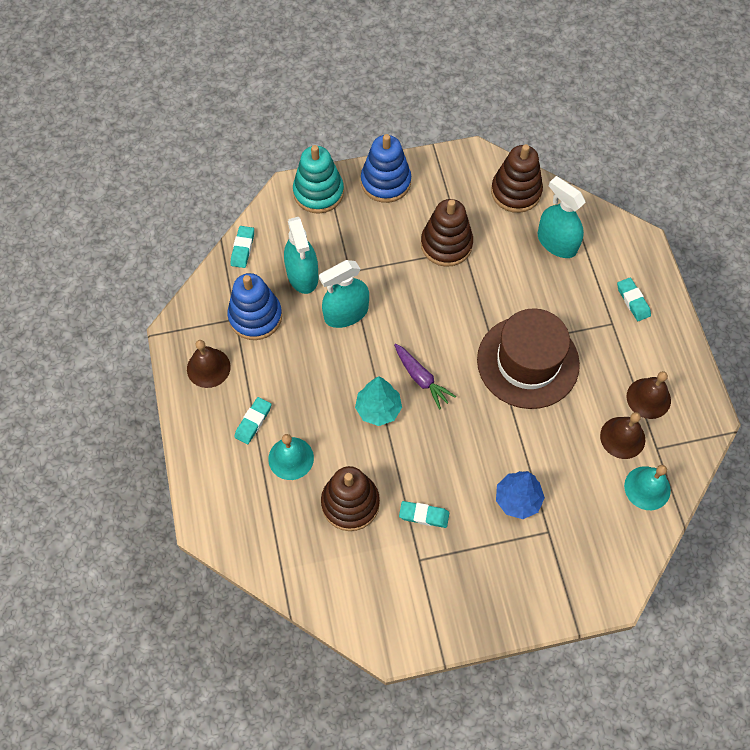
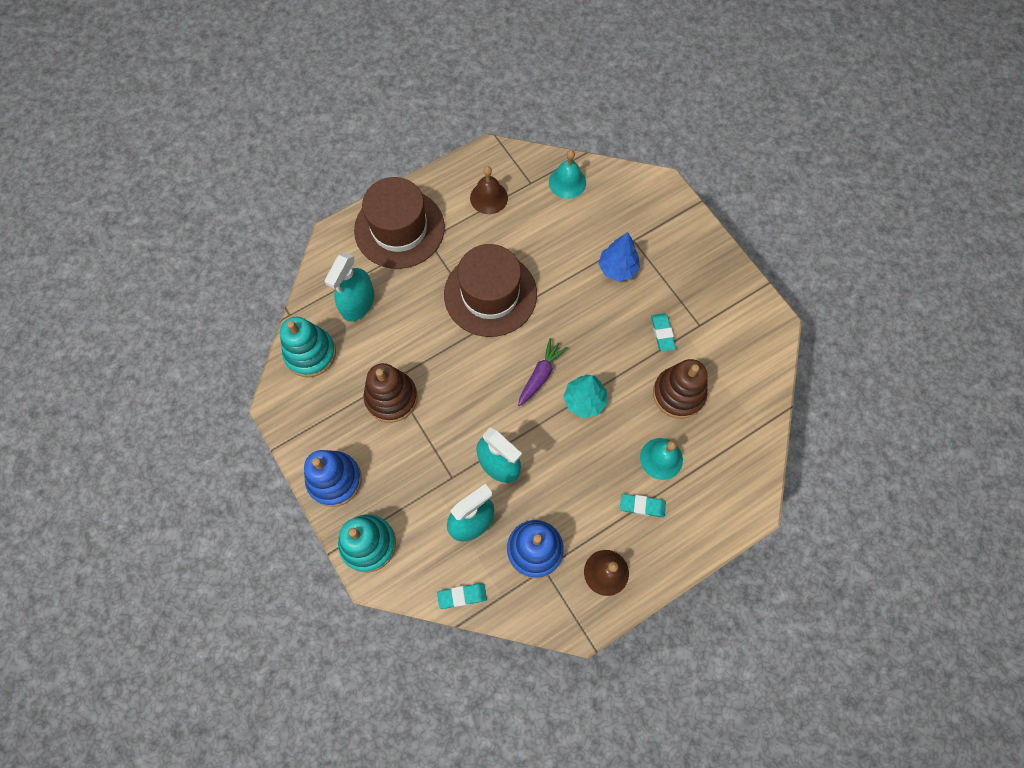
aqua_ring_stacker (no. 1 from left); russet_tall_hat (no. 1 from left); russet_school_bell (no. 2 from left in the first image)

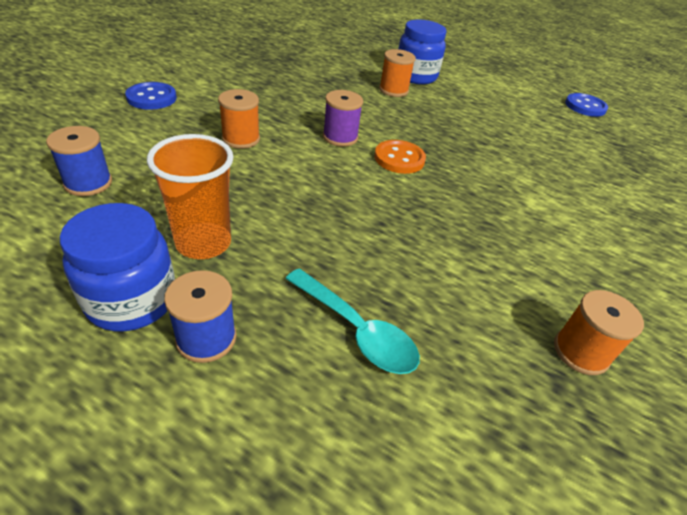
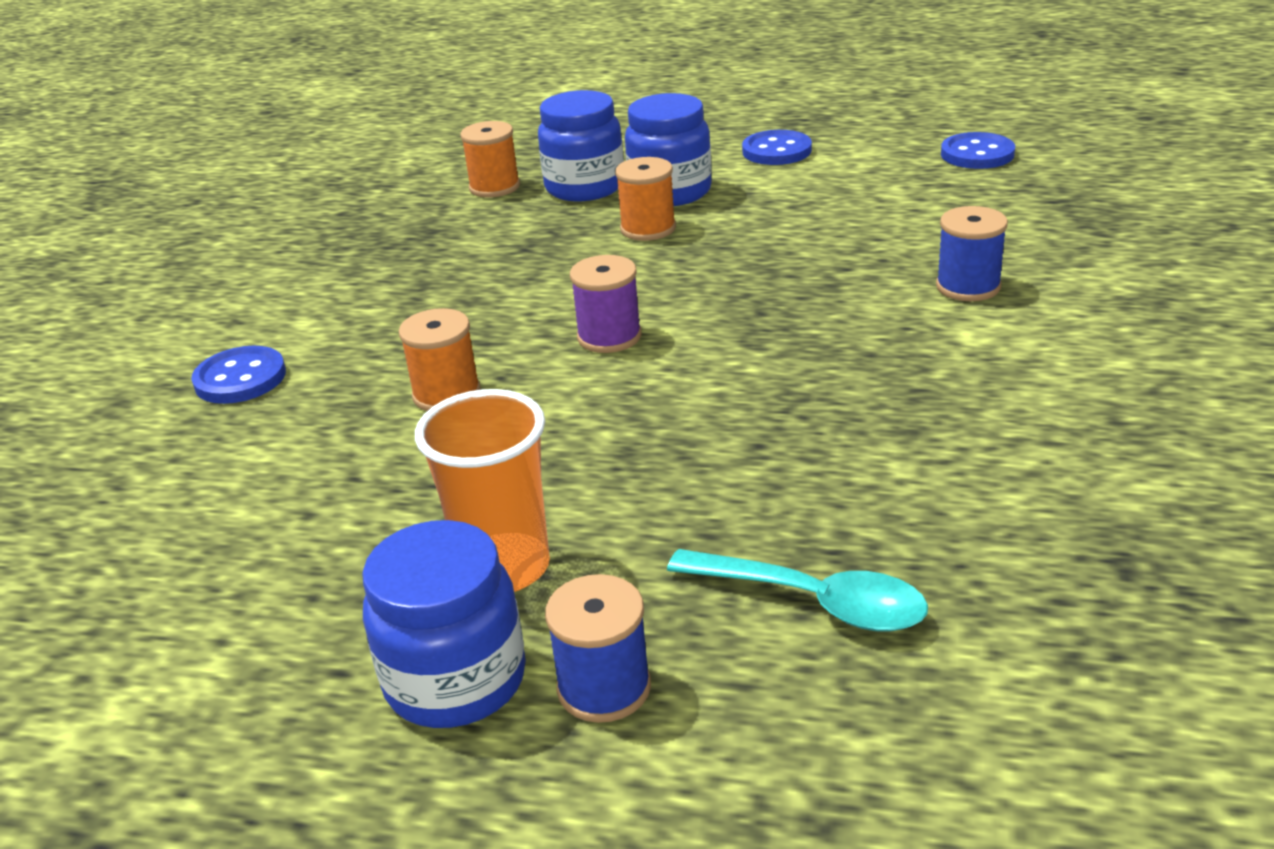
royal_blue_spool (no. 2 from left); bright_orange_sewing_button; bright_orange_spool (no. 2 from left); royal_blue_jam_jar (no. 2 from left); royal_blue_sewing_button (no. 2 from left)

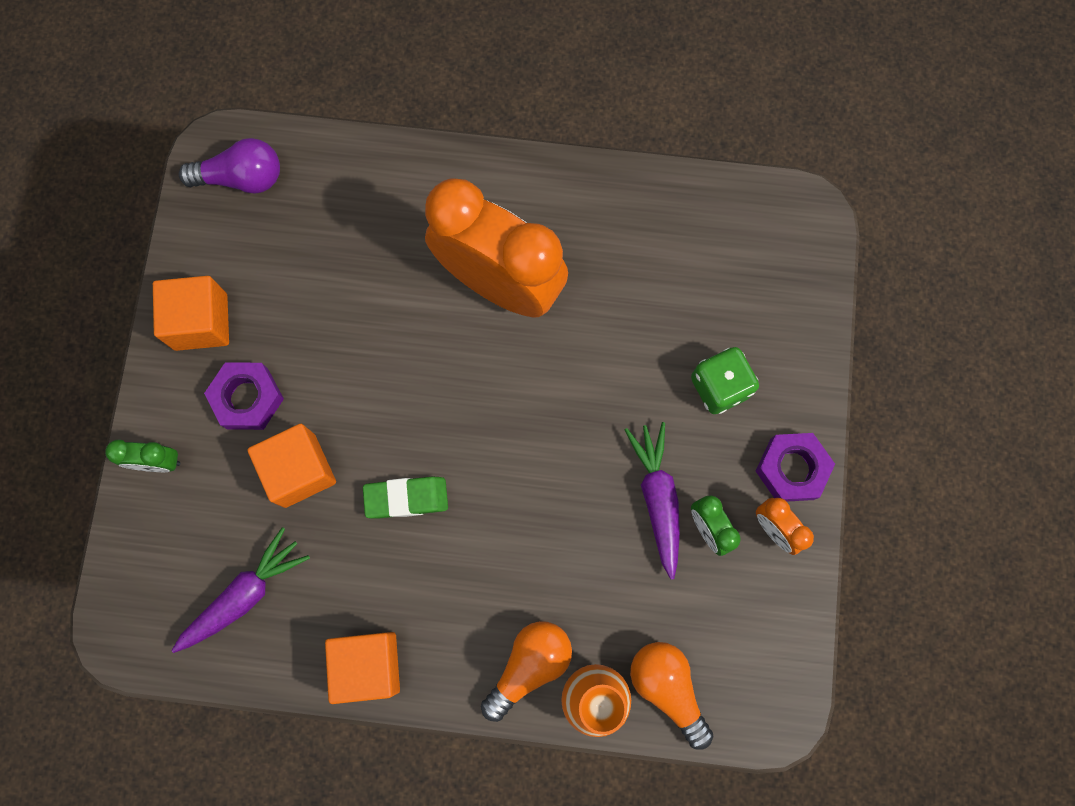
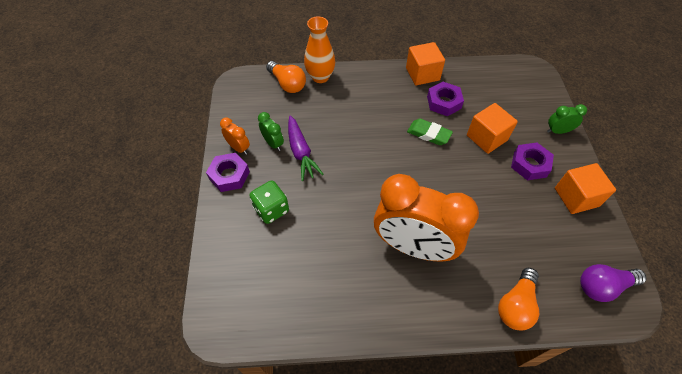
green_gum_eraser; purple_root_vegetable (no. 1 from left in the first image); bright_orange_light_bulb (no. 2 from left); purple_hexagon_nut (no. 2 from left)

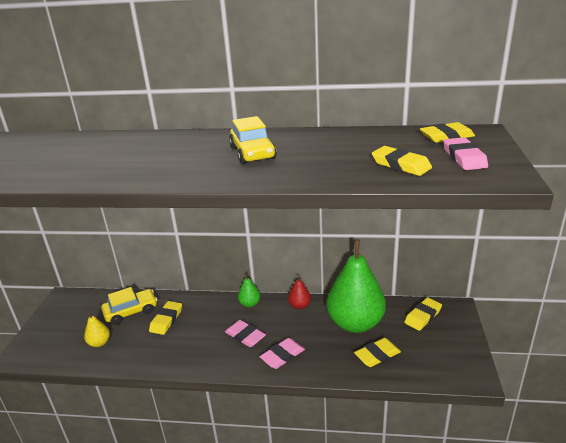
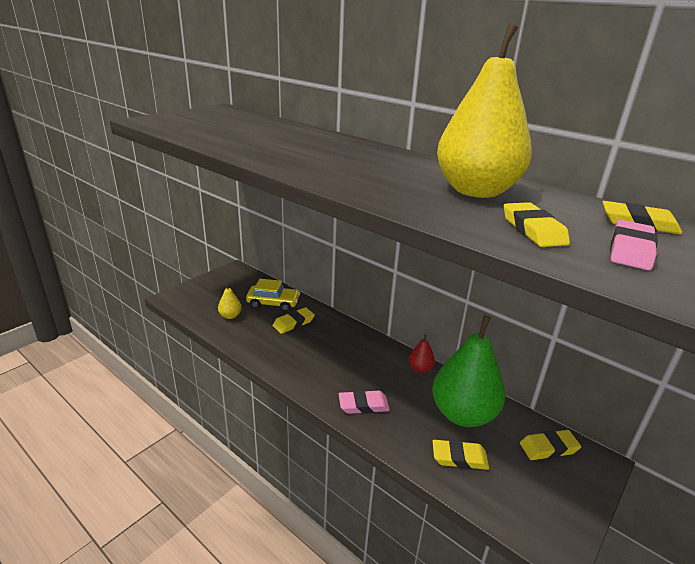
yellow_toy_car (no. 2 from left in the first image); green_pear (no. 1 from left in the first image); rose-pink_gum_eraser (no. 1 from left in the first image); yellow_pear (no. 2 from left)

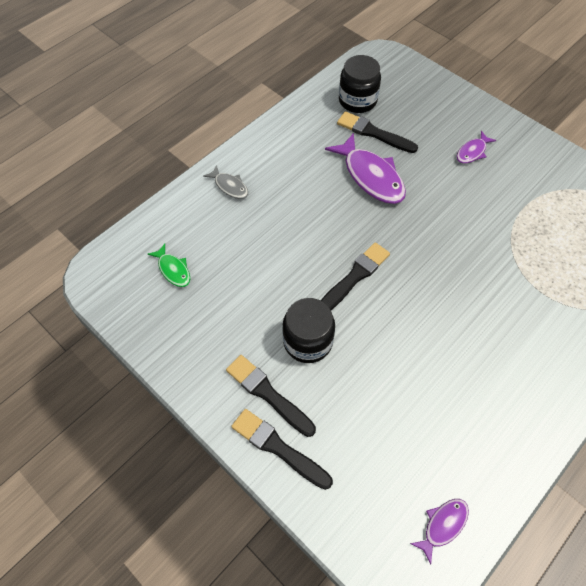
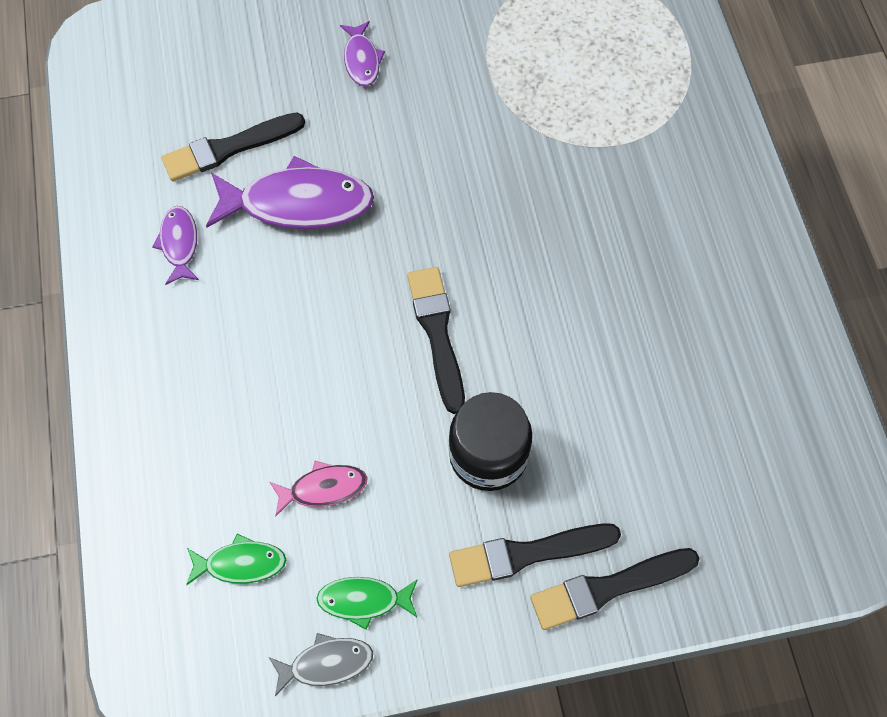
black_jam_jar (no. 2 from left in the first image); gray_fish; purple_fish (no. 1 from left); rose-pink_fish; green_fish (no. 2 from left)

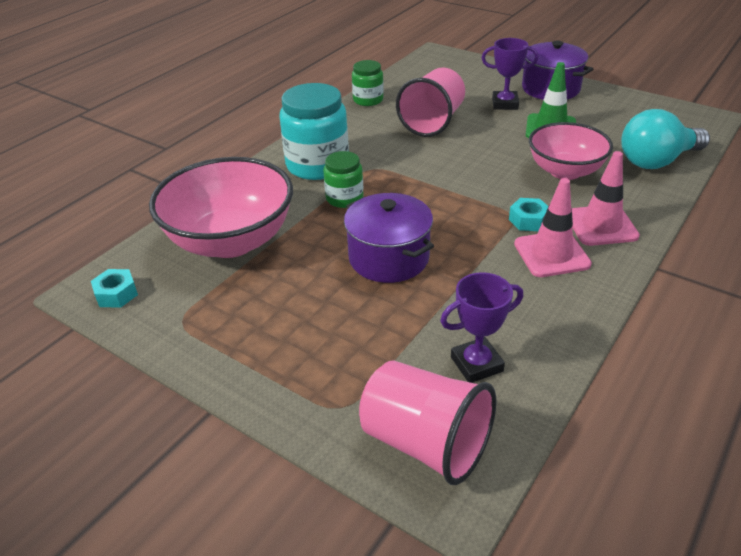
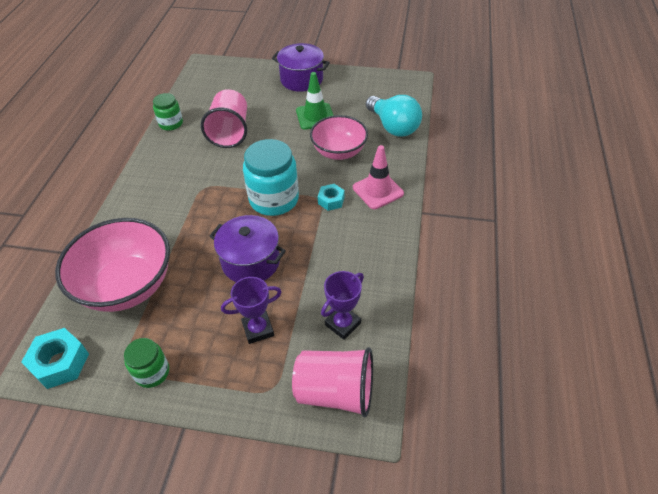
purple_trophy (no. 1 from left); aqua_jam_jar; aqua_light_bulb; green_jam_jar (no. 1 from left); rose-pink_road_cone (no. 1 from left in the first image); aqua_hexagon_nut (no. 1 from left)

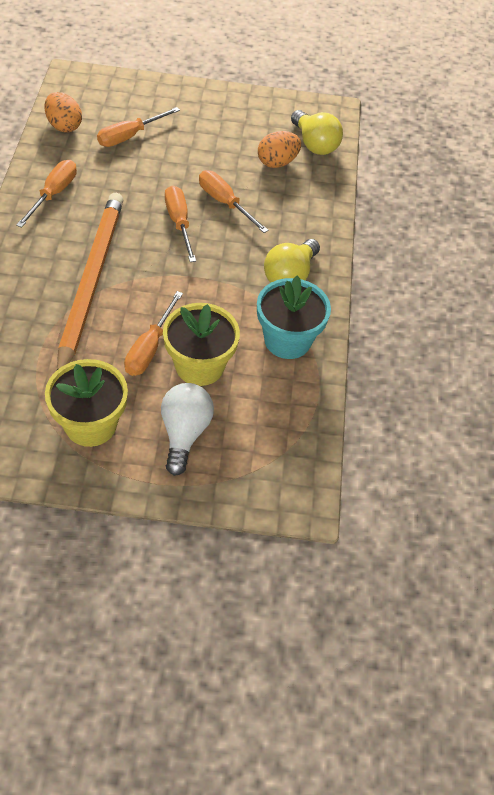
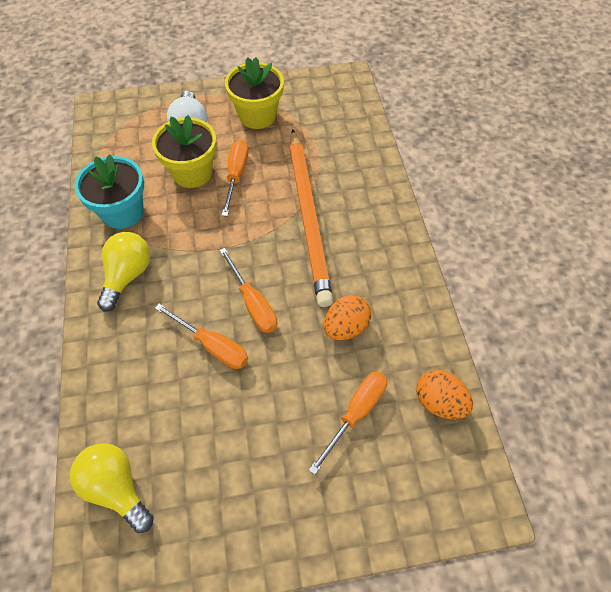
bright_orange_toy_egg (no. 1 from left); bright_orange_hand_screwdriver (no. 1 from left in the first image)

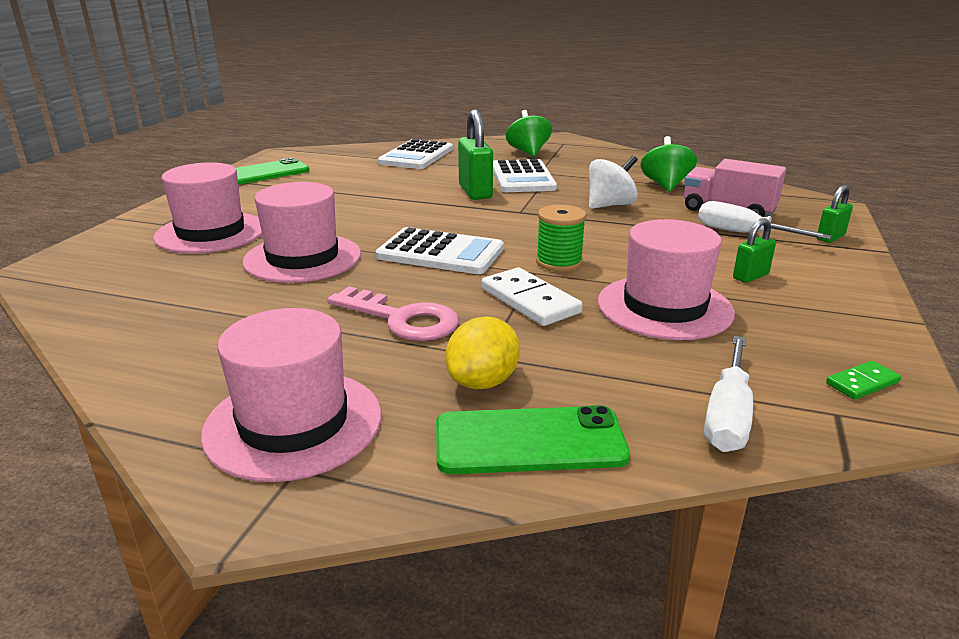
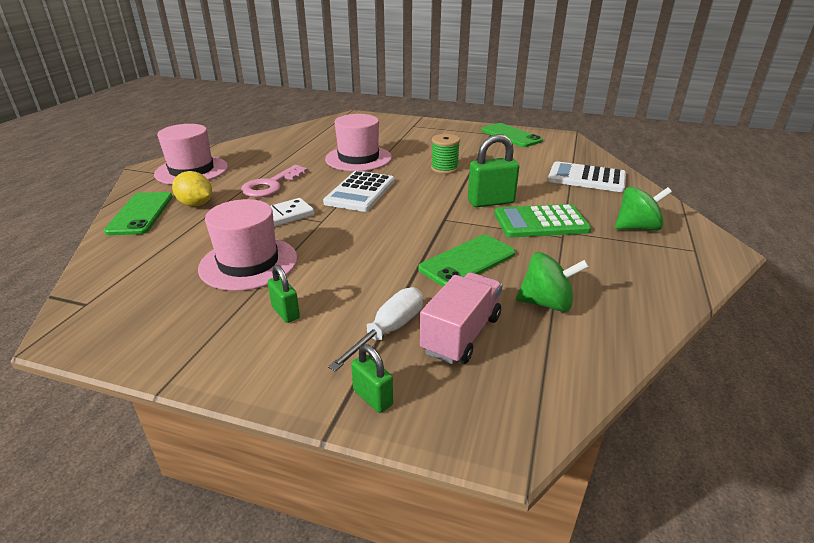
green_phone (no. 2 from left); green_calculator; rose-pink_tall_hat (no. 1 from left in the first image); green_spool; pure_white_hand_screwdriver (no. 1 from left in the first image); green_domino_piece

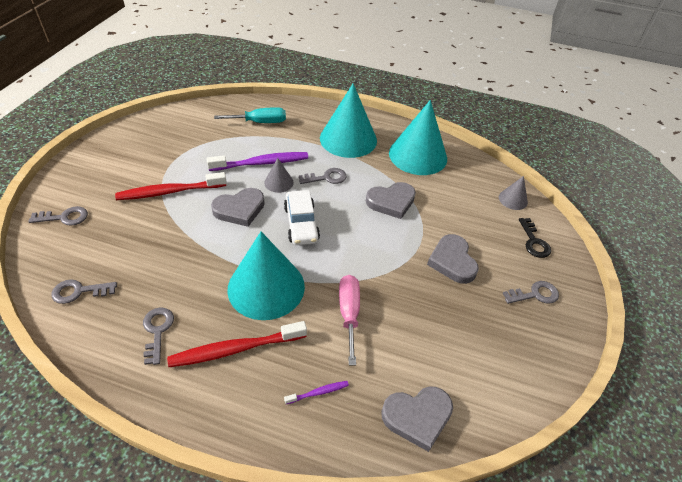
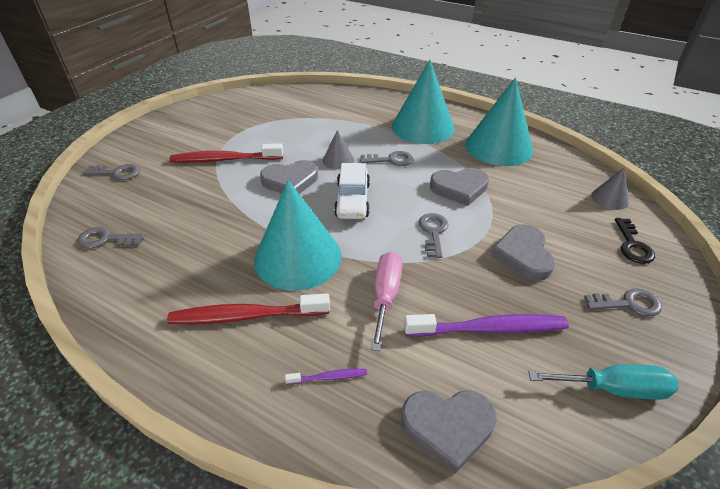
aqua_hand_screwdriver; purple_toothbrush (no. 2 from left); gray_latchkey (no. 4 from left)

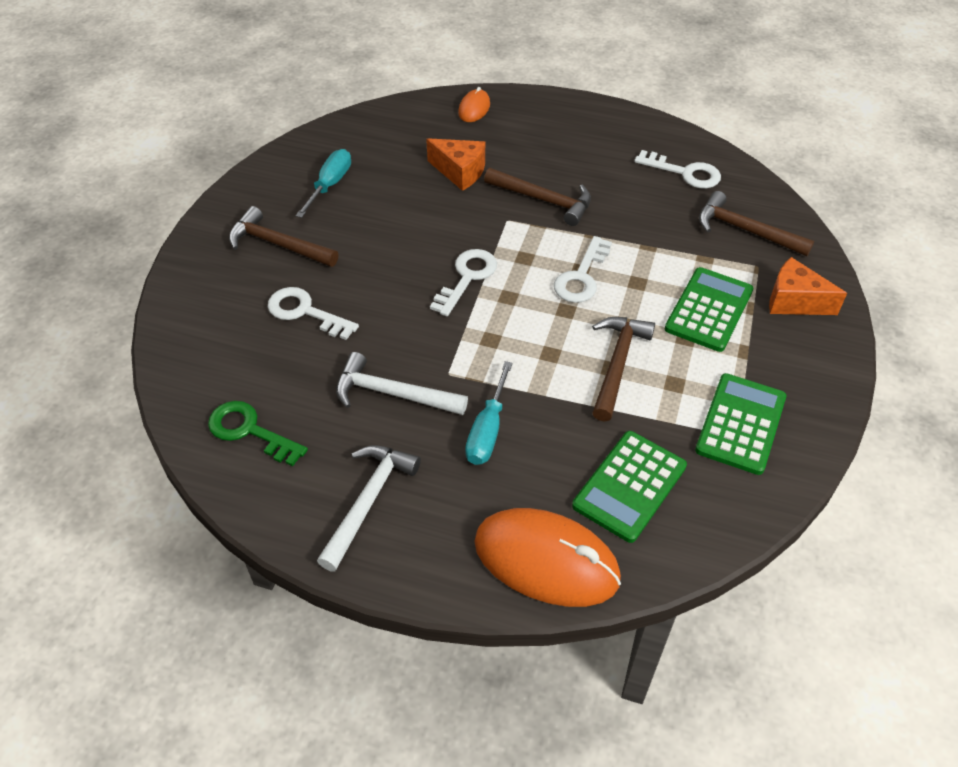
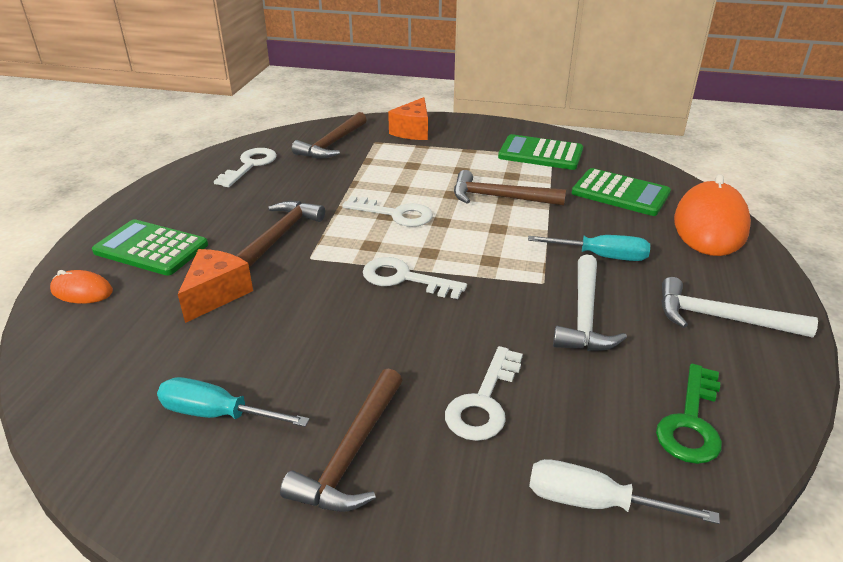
green_calculator (no. 1 from left); pure_white_hand_screwdriver

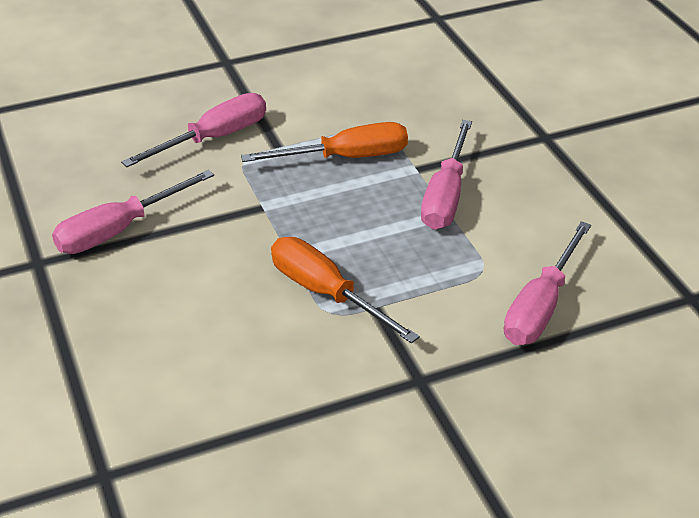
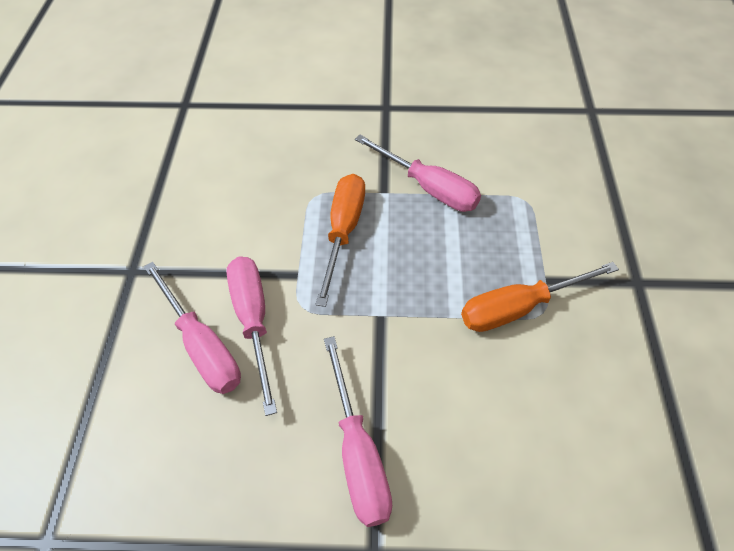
rose-pink_hand_screwdriver (no. 1 from left)

